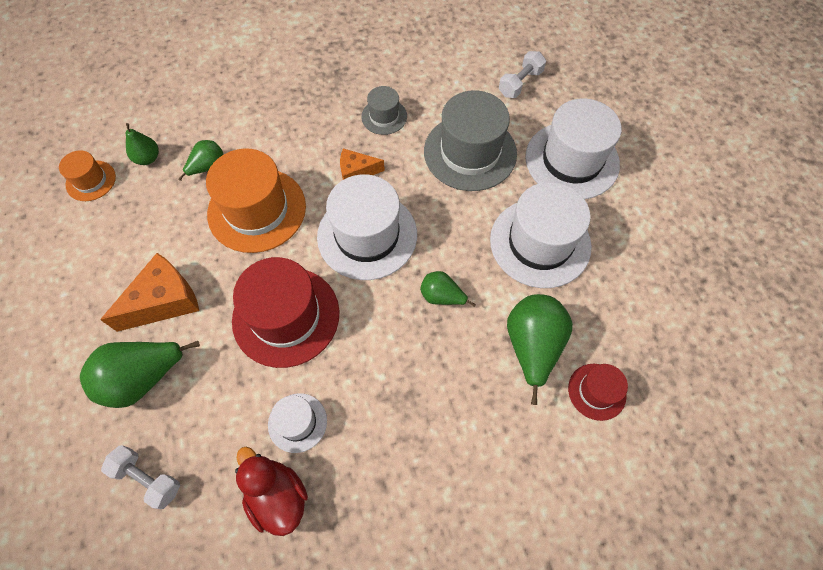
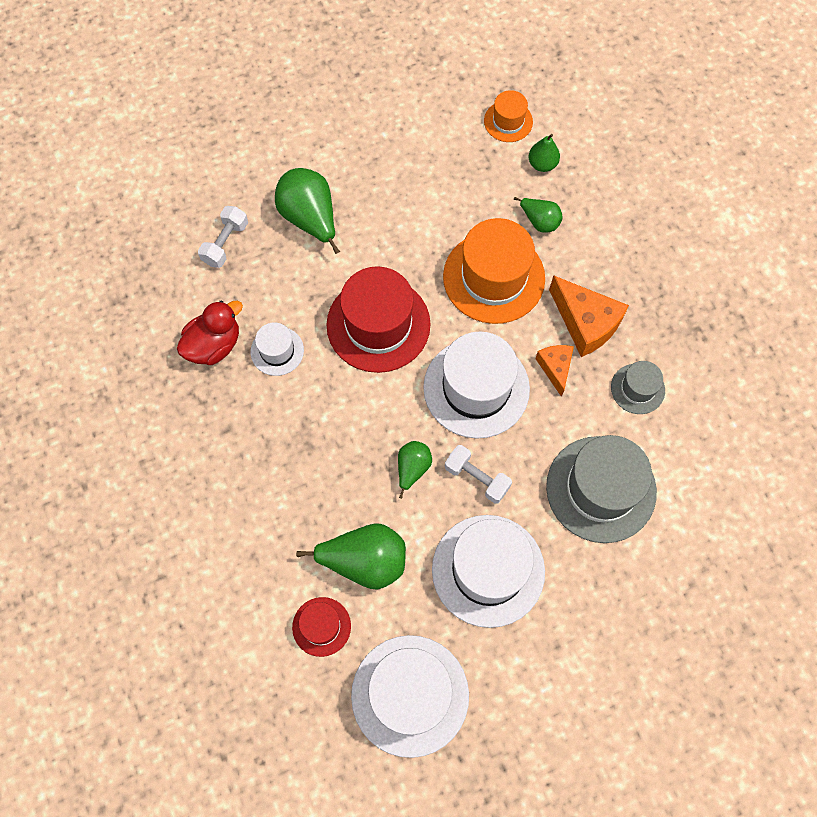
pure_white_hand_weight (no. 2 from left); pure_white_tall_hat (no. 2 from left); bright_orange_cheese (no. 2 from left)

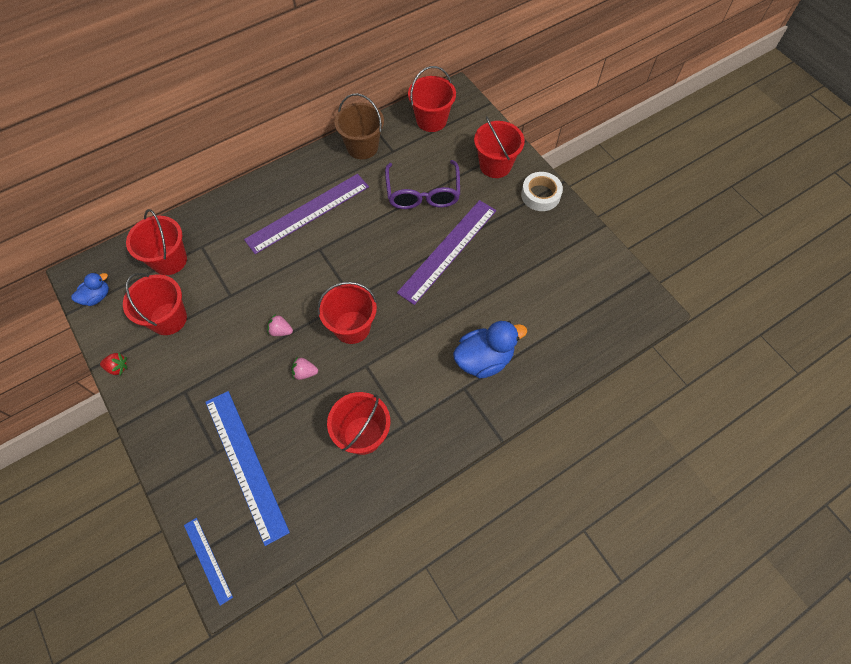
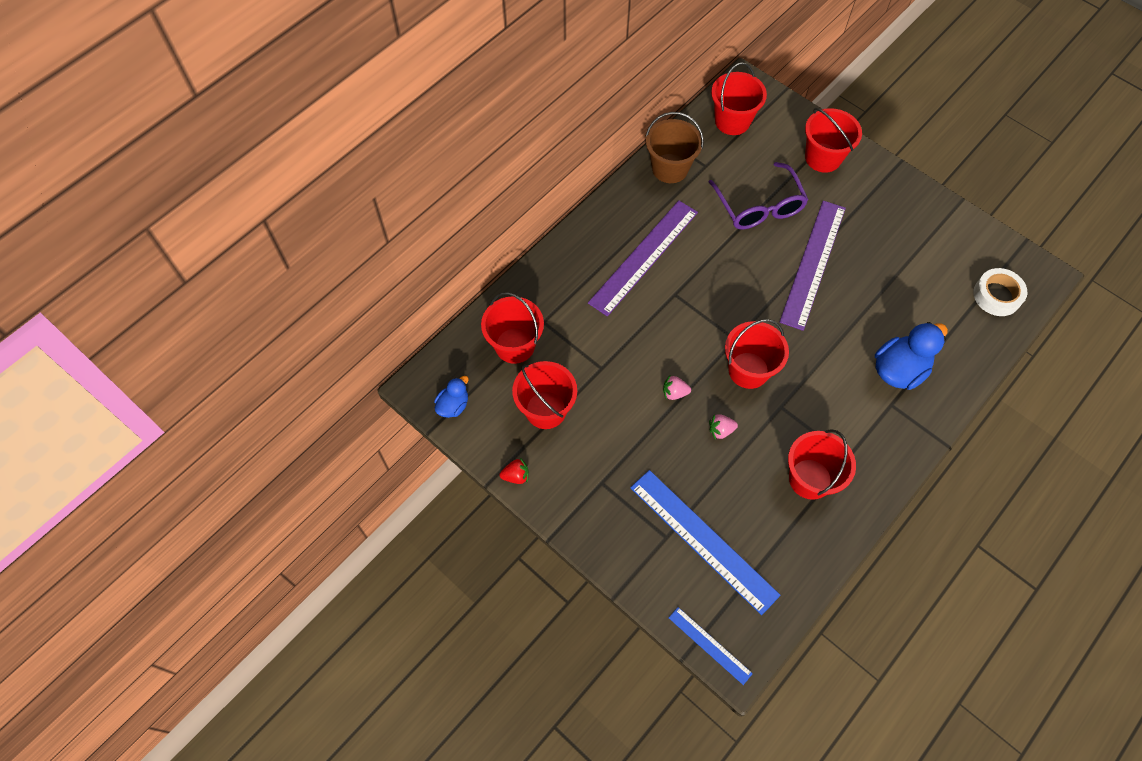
pure_white_tape

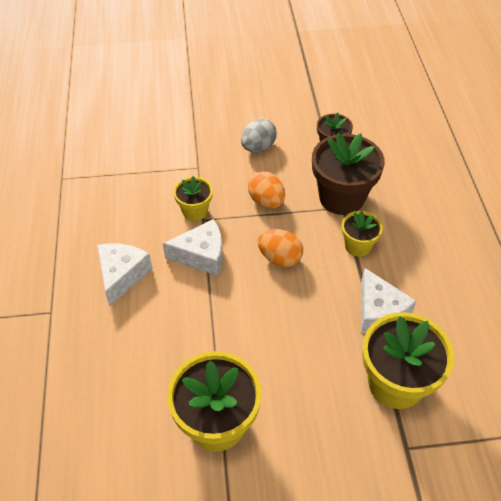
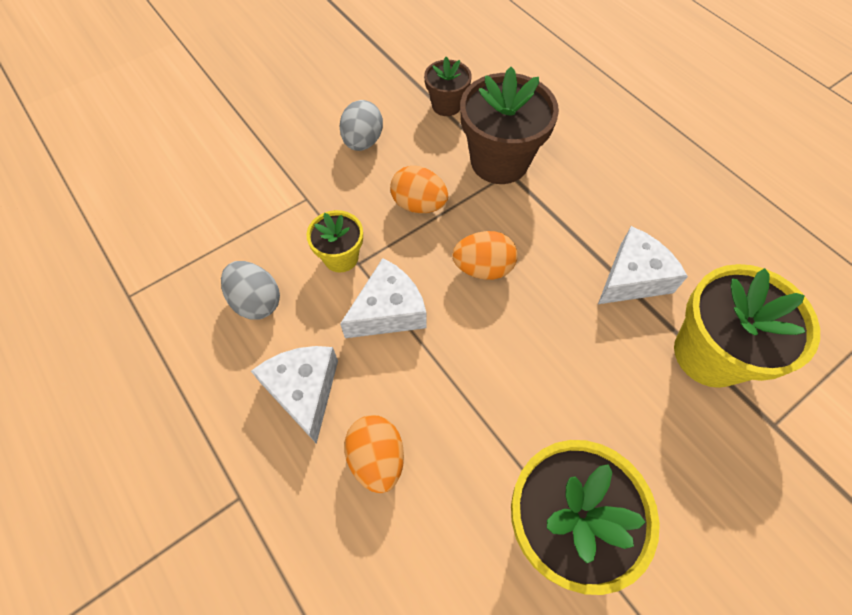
yellow_flower_pot (no. 3 from left in the first image); pure_white_cheese (no. 3 from left); gray_toy_egg (no. 1 from left); bright_orange_toy_egg (no. 1 from left)

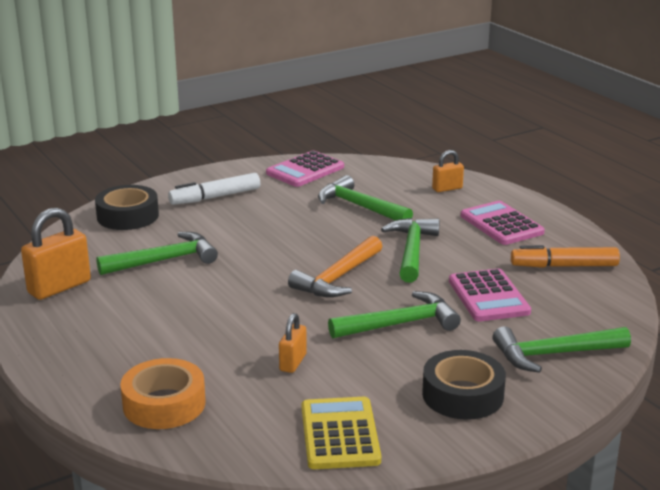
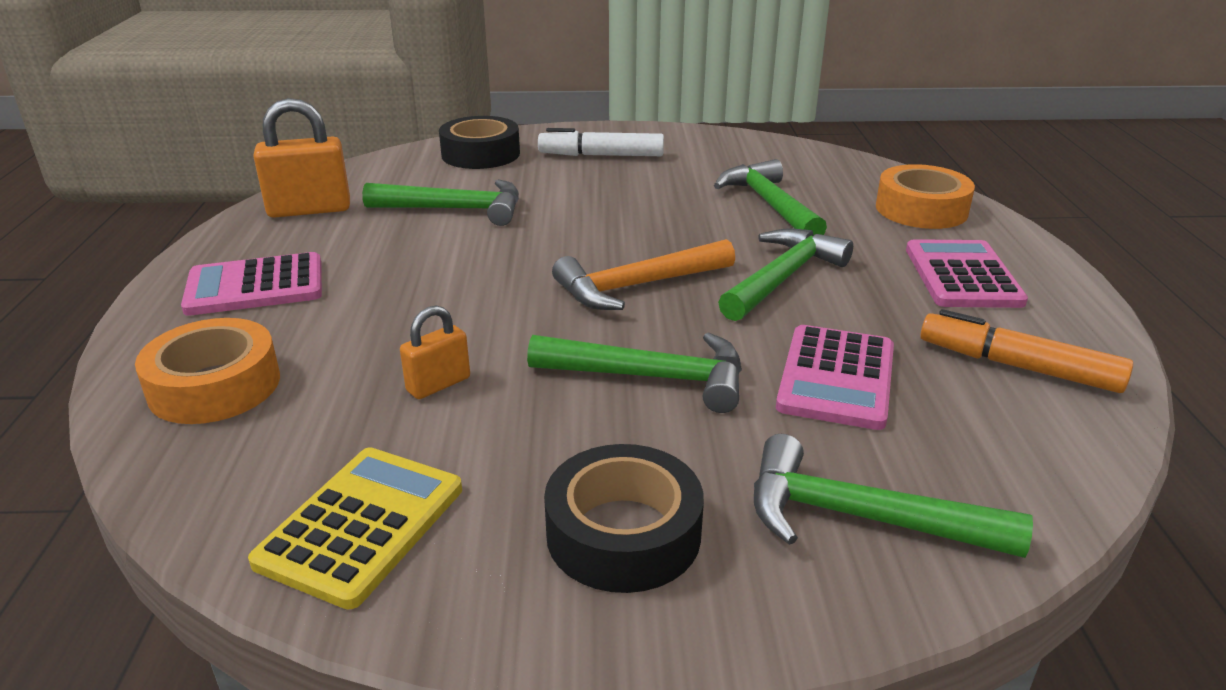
bright_orange_tape (no. 2 from left); rose-pink_calculator (no. 1 from left)

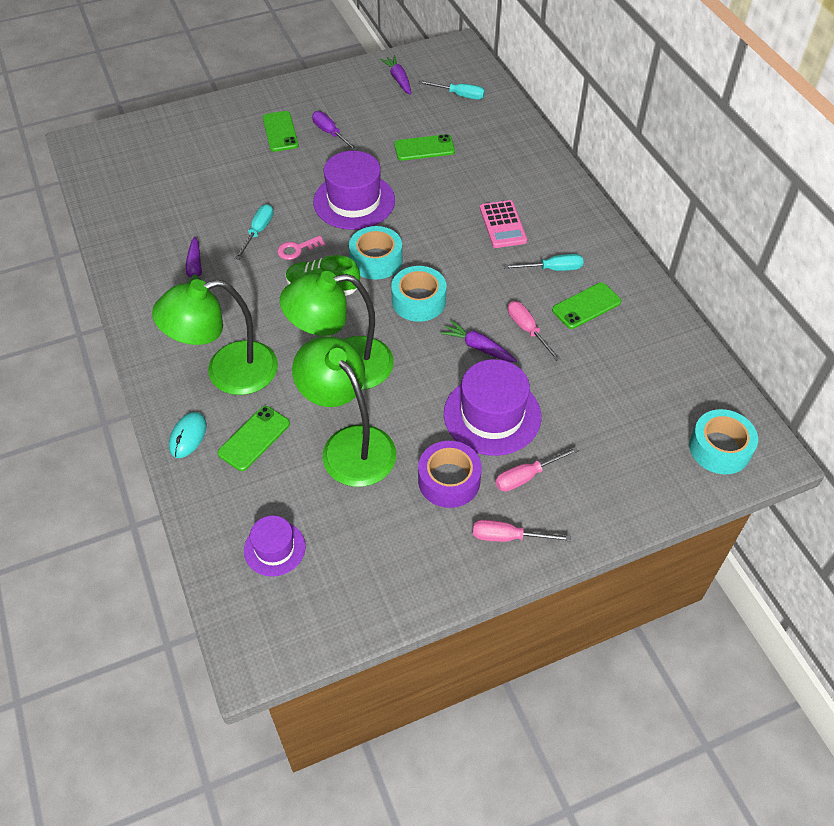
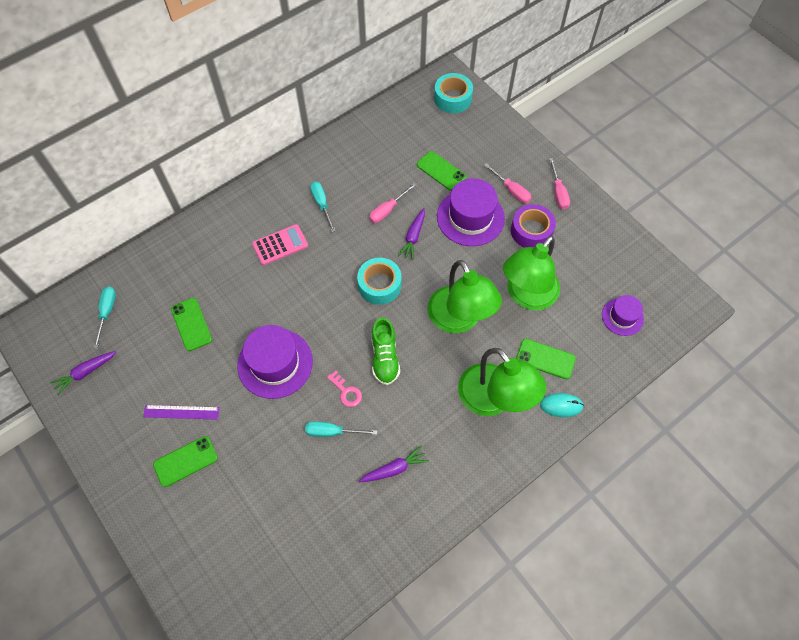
purple_ruler; aqua_tape (no. 1 from left in the first image); green_phone (no. 3 from left)

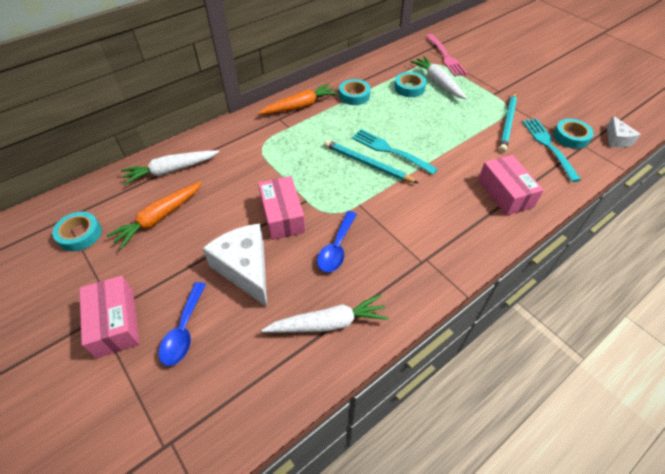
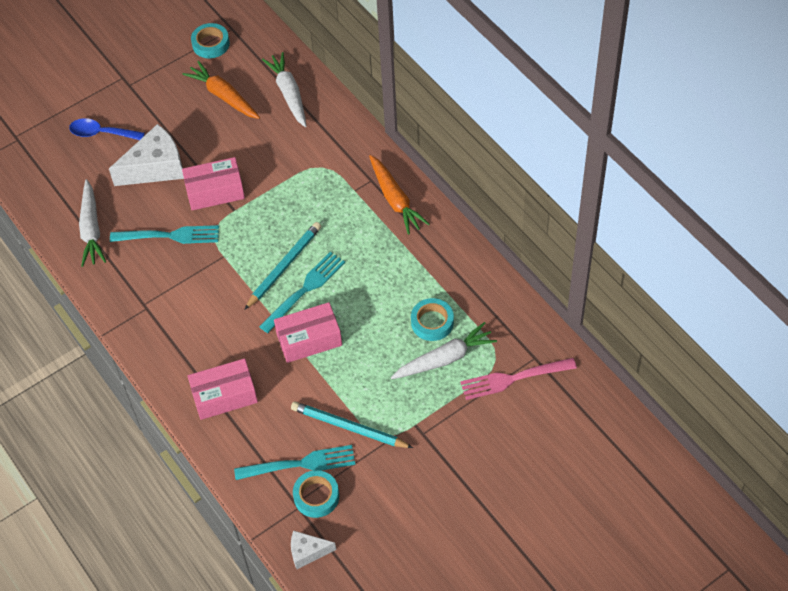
aqua_tape (no. 2 from left in the first image); aqua_fork (no. 1 from left); rose-pink_package (no. 3 from left)

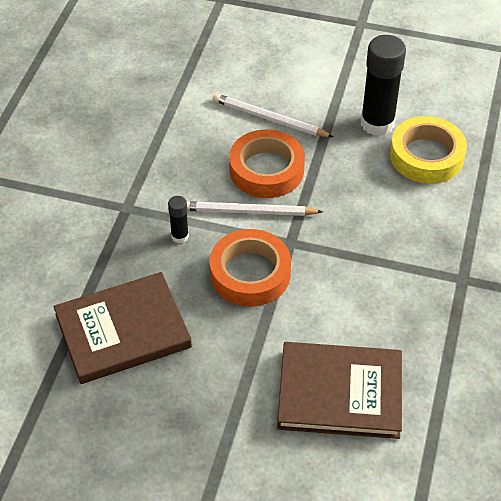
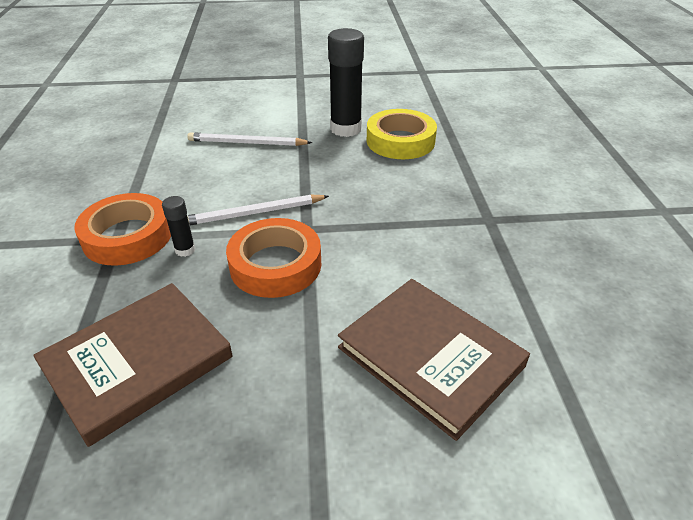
bright_orange_tape (no. 1 from left); russet_hardcover (no. 2 from left)

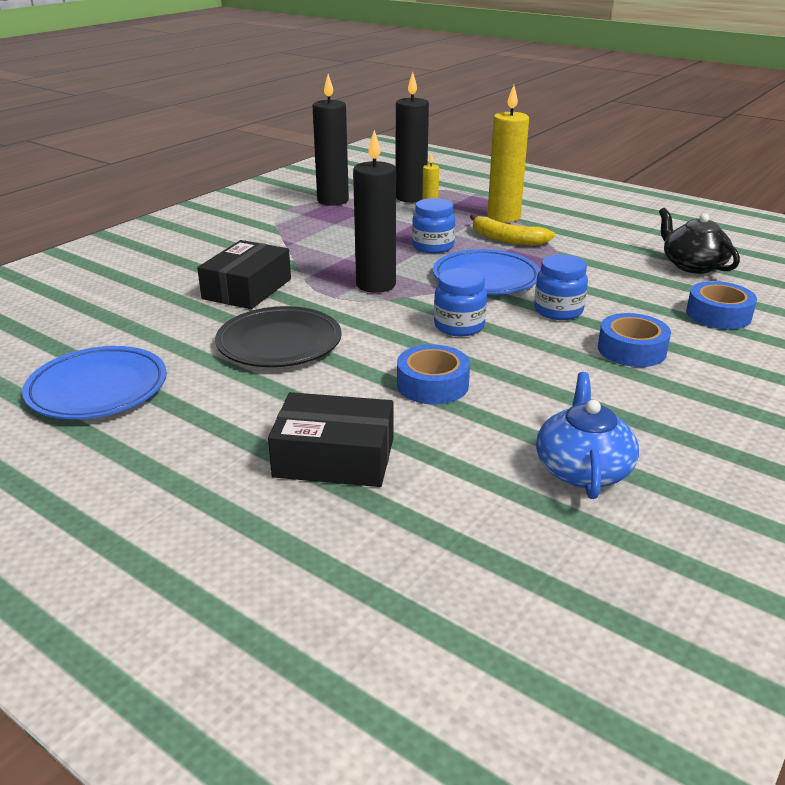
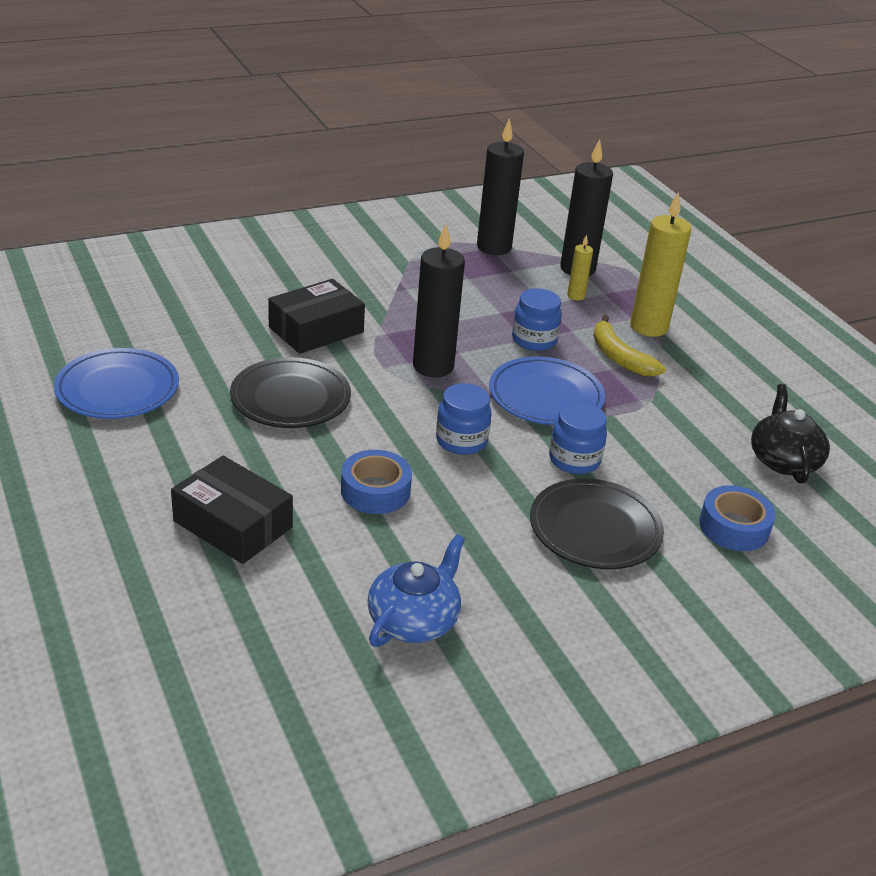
black_dinner_plate (no. 2 from left)

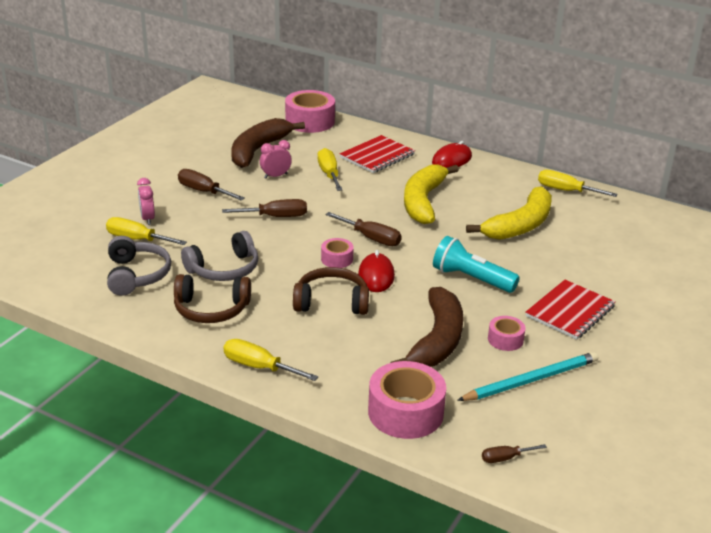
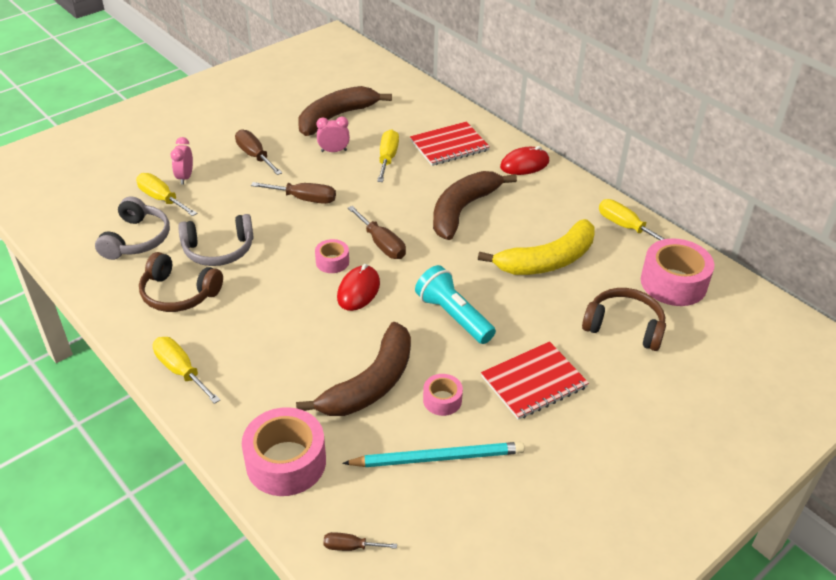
rose-pink_tape (no. 4 from left); russet_banana_fruit (no. 3 from left); russet_headphones (no. 2 from left)

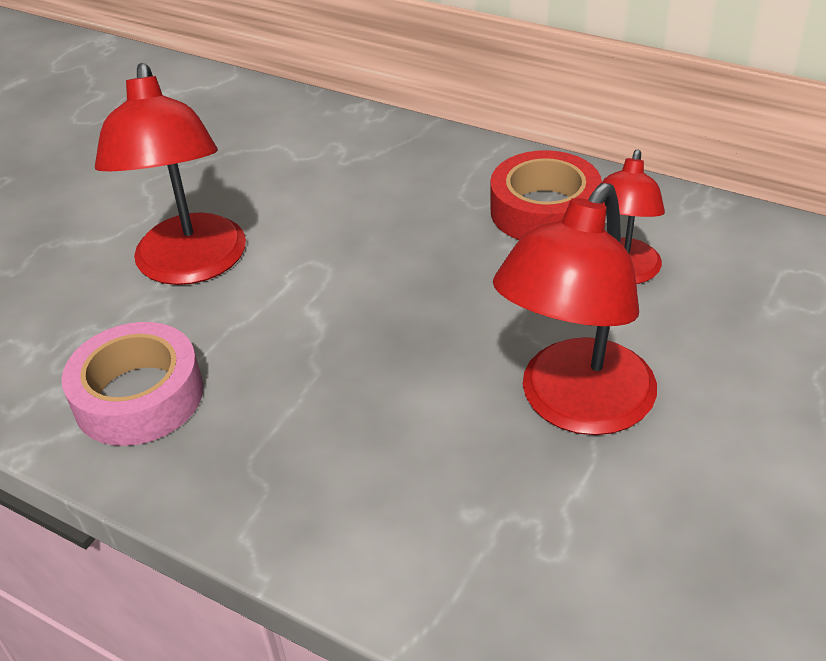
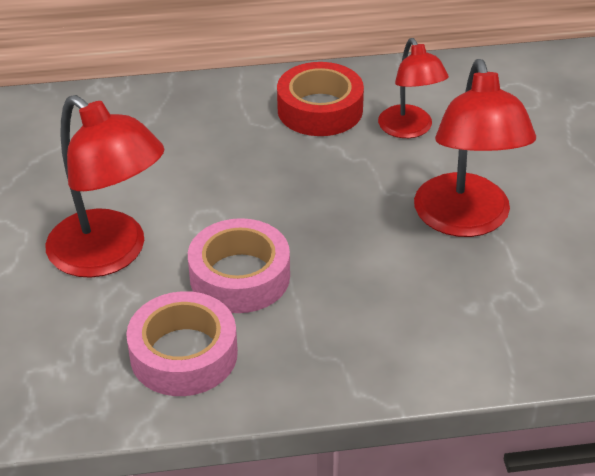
rose-pink_tape (no. 2 from left)

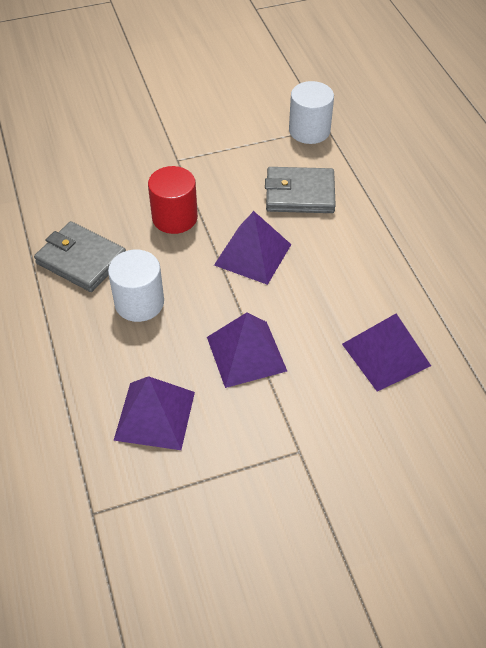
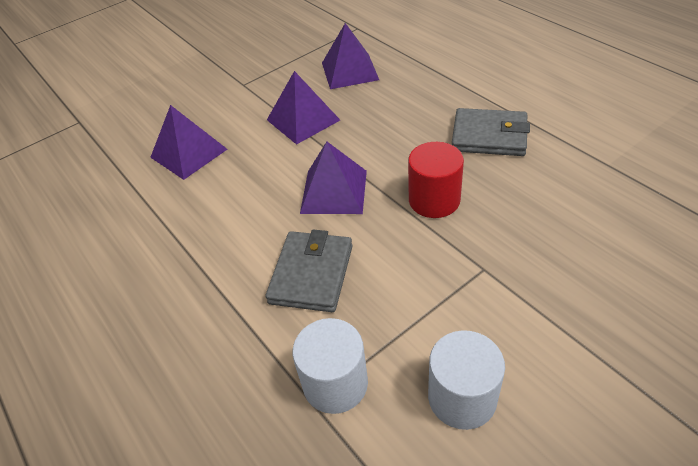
gray_wallet (no. 1 from left); pure_white_cylinder (no. 2 from left)

